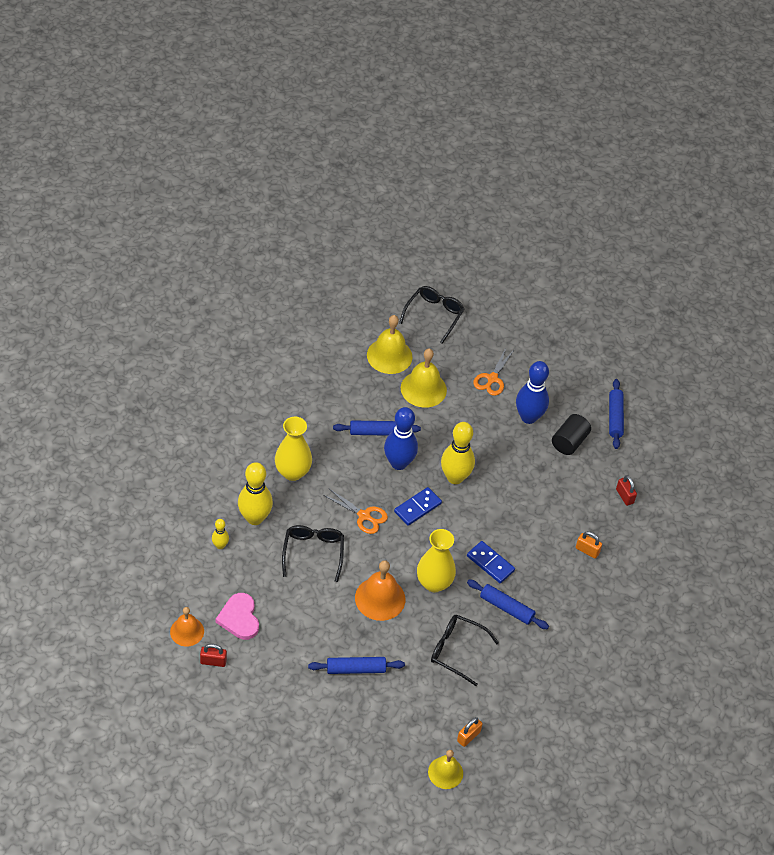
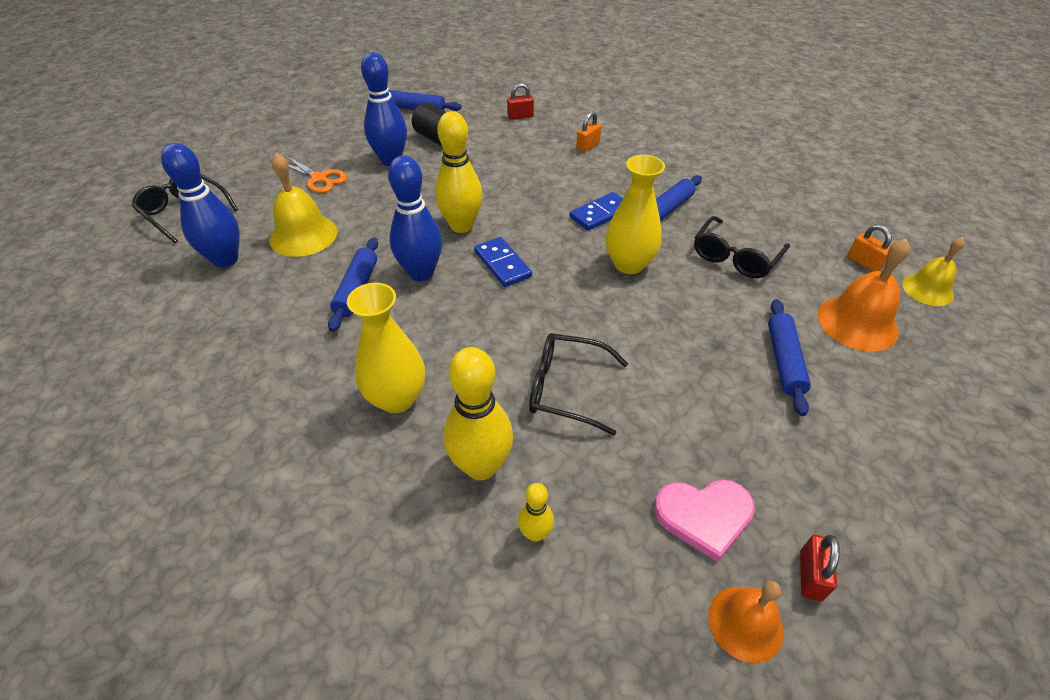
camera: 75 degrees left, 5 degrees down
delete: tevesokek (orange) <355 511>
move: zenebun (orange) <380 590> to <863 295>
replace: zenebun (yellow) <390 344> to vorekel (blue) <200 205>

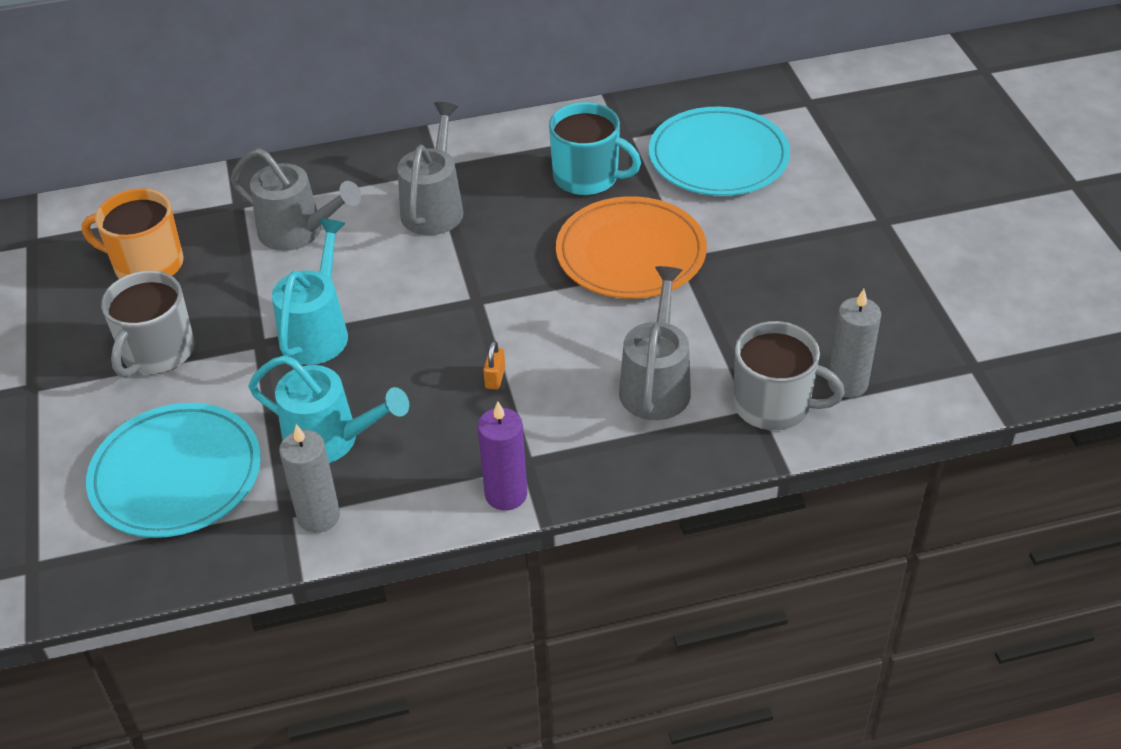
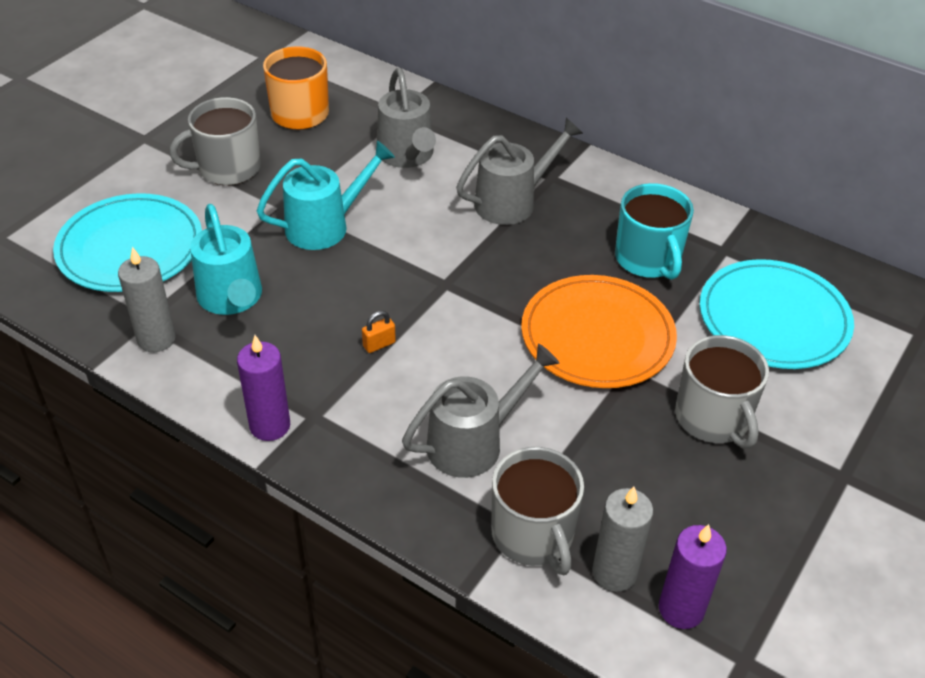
camera: 45 degrees right, 0 degrees up
insert: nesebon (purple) <693 576>; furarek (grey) <722 392>

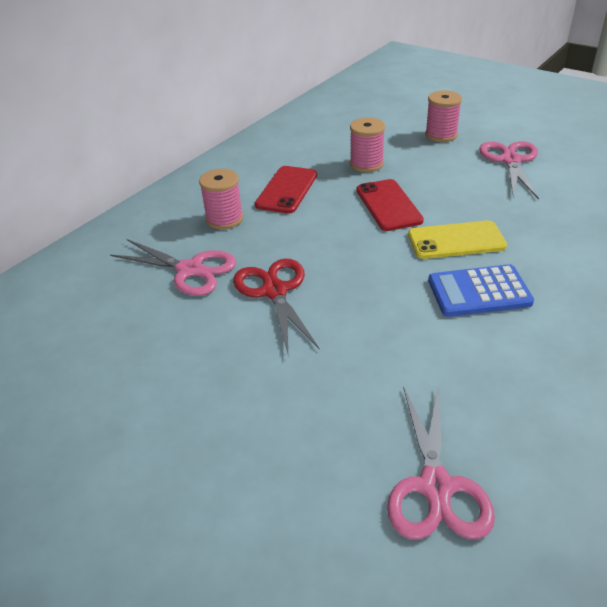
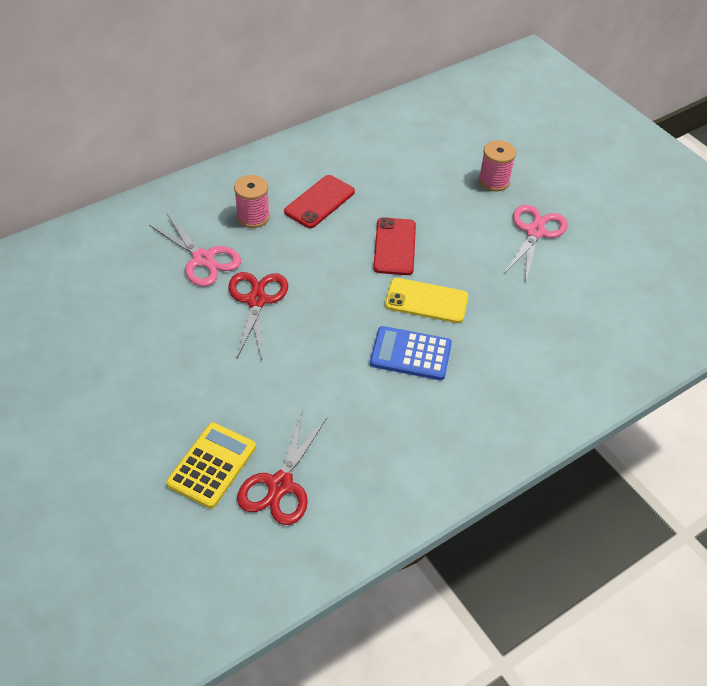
camera: 15 degrees right, 10 degrees up
delete: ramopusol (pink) <367 145>
insert: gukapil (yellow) <211 465>
recolor: tevesokek (pink) <441 462> to tevesokek (red) <282 467>

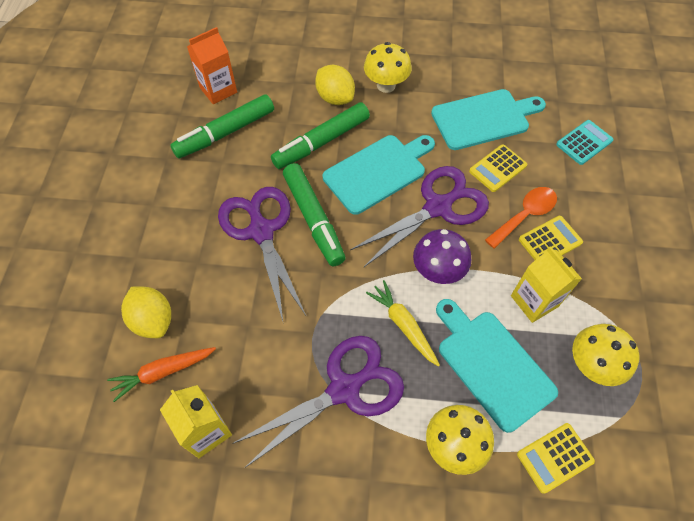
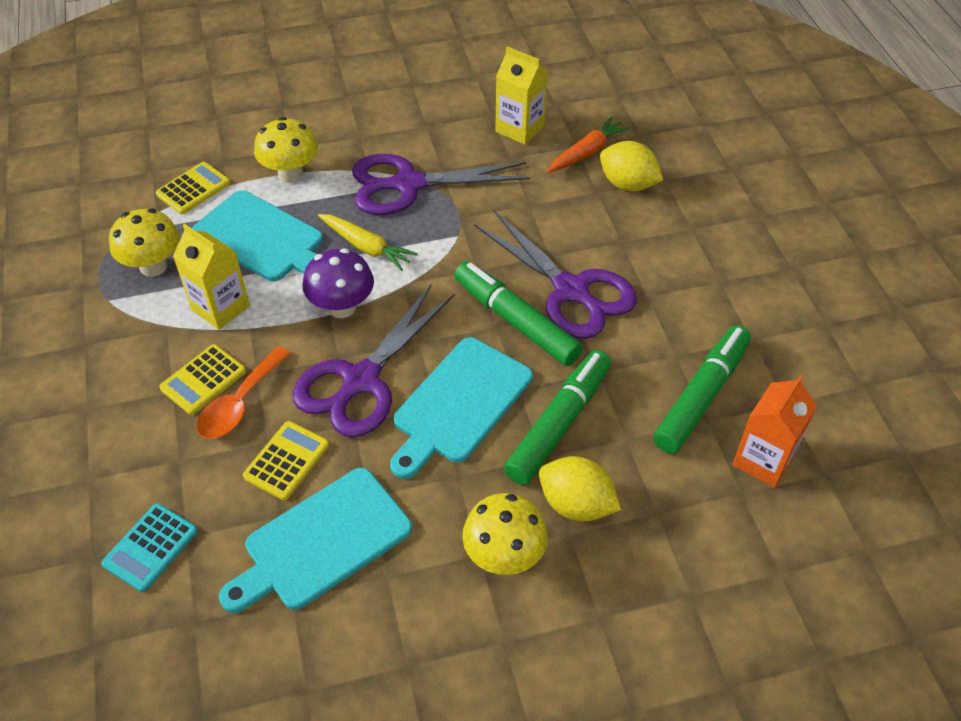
camera: 160 degrees right, 10 degrees down
rotate: tevesokek (purple) <318 402> = <441 184> 45 degrees clockwise

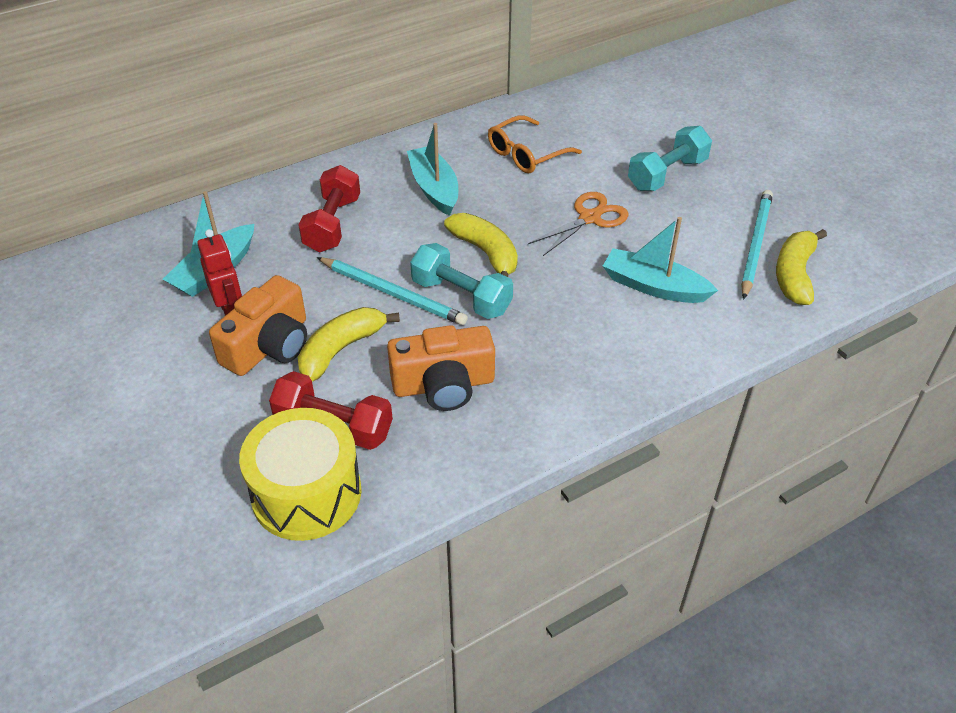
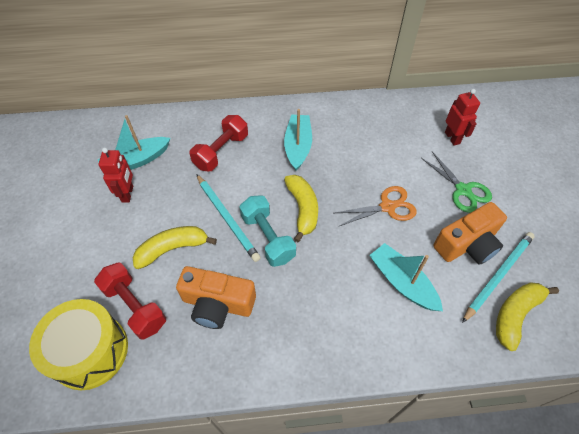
camera: 25 degrees right, 10 degrees up
delete: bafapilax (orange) <535 144>
insert: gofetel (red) <462 117>
move: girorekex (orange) <258 325> to <470 233>
replace: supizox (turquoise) <670 158> to tevesokek (green) <456 182>

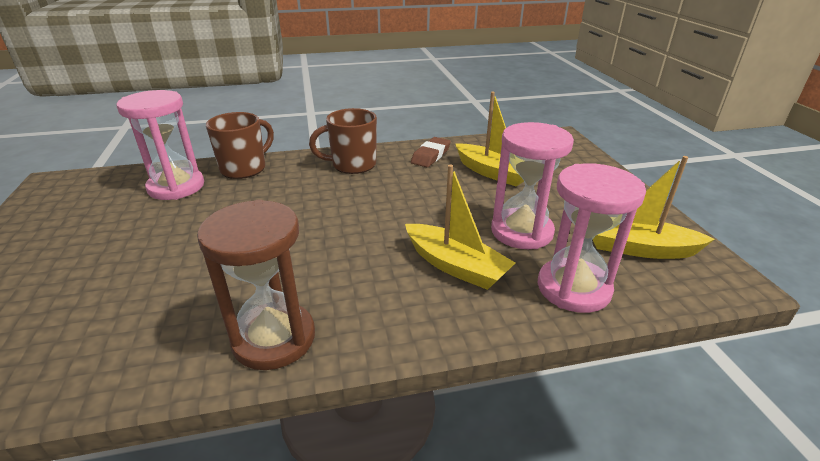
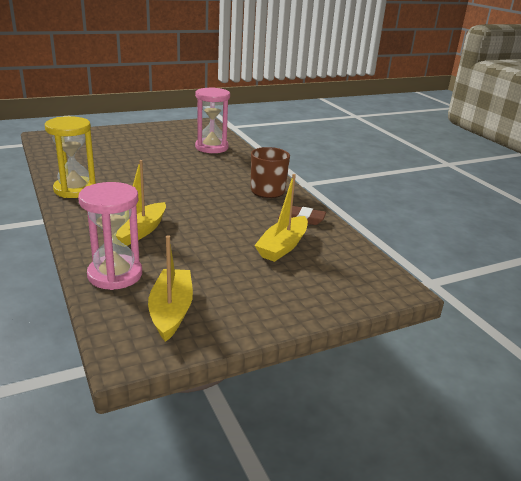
camera: 75 degrees right, 5 degrees down
delete: furarek (brown) <240 145>; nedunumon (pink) <532 185>
recolor: nedunumon (brown) <256 285> to nedunumon (yellow) <70 157>

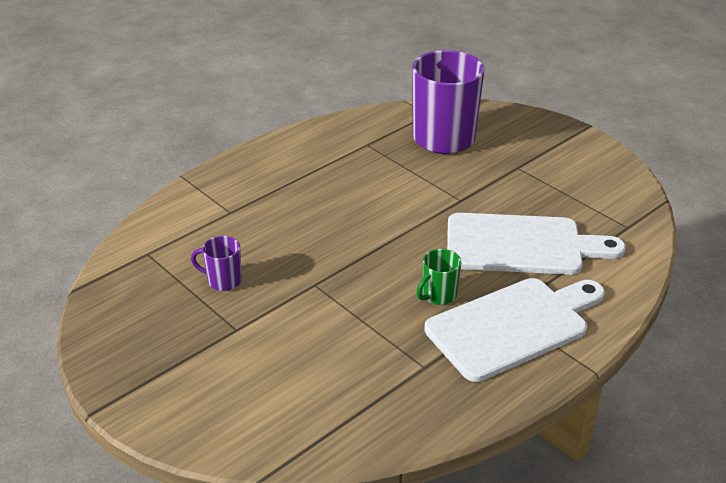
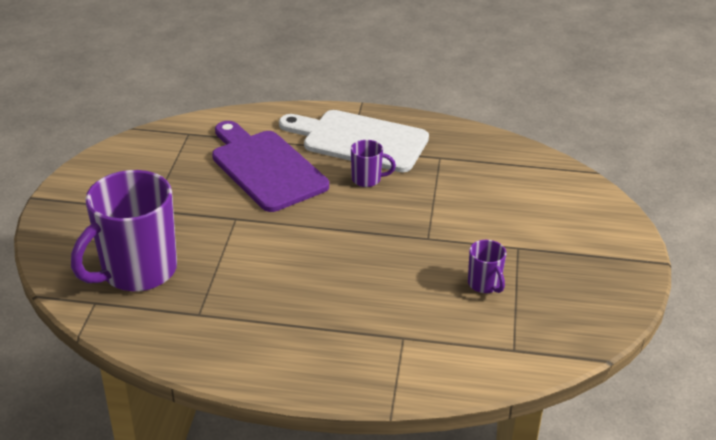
camera: 130 degrees left, 0 degrees up
recolor: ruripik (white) <536 244> to ruripik (purple) <270 166>; furarek (green) <438 277> to furarek (purple) <373 163>

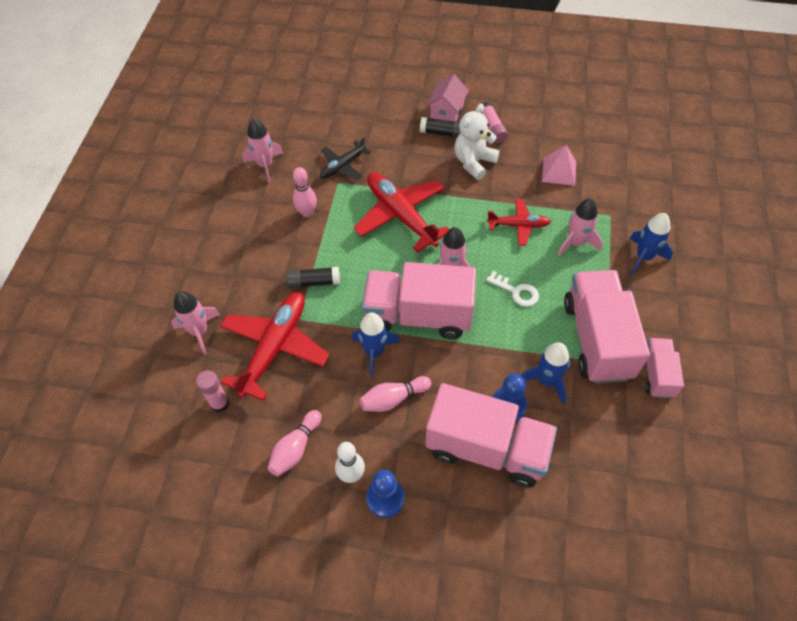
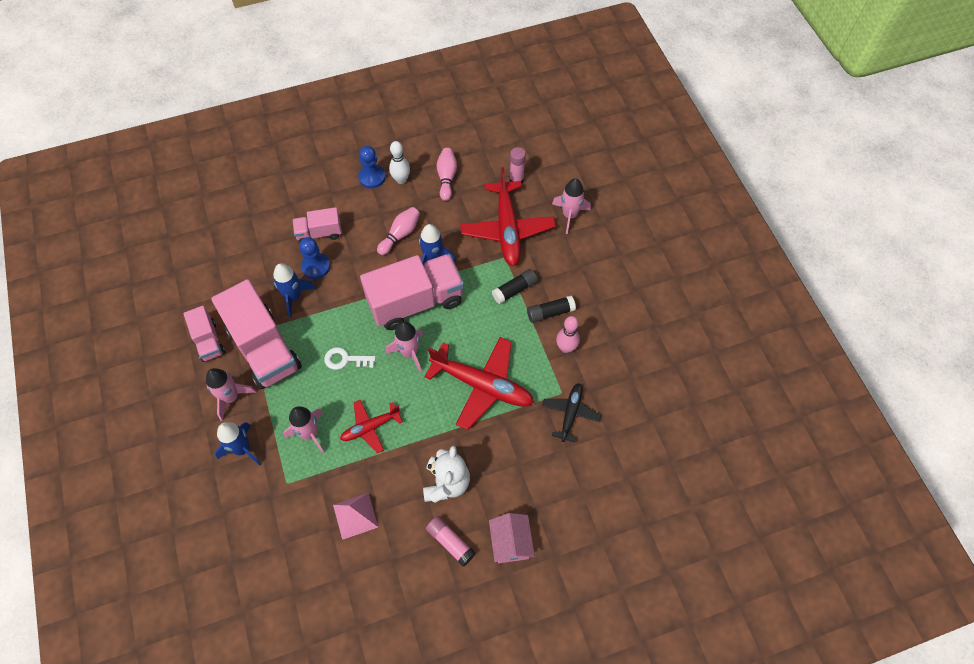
camera: 150 degrees right, 5 degrees up
move: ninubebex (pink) <263 151> to <231 394>; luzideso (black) <440 127> to <551 309>
resize: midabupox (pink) <491 435> = <317 225> x0.52

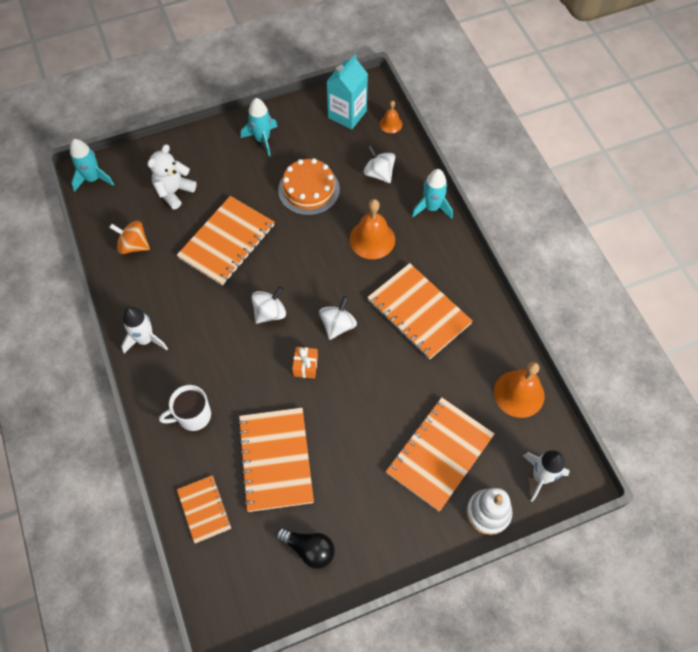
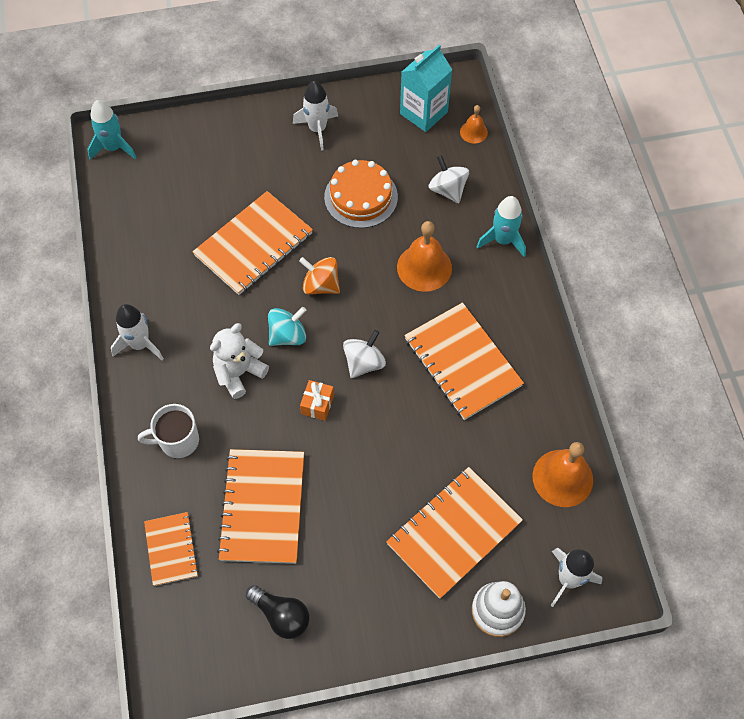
camera: 10 degrees right, 0 degrees up
move: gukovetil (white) <171 176> to <239 361>; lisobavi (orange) <129 237> to <319 276>
recolor: lisobavi (white) <269 305> to lisobavi (turquoise) <287 326>; ninubebex (turquoise) <259 127> to ninubebex (white) <315 116>

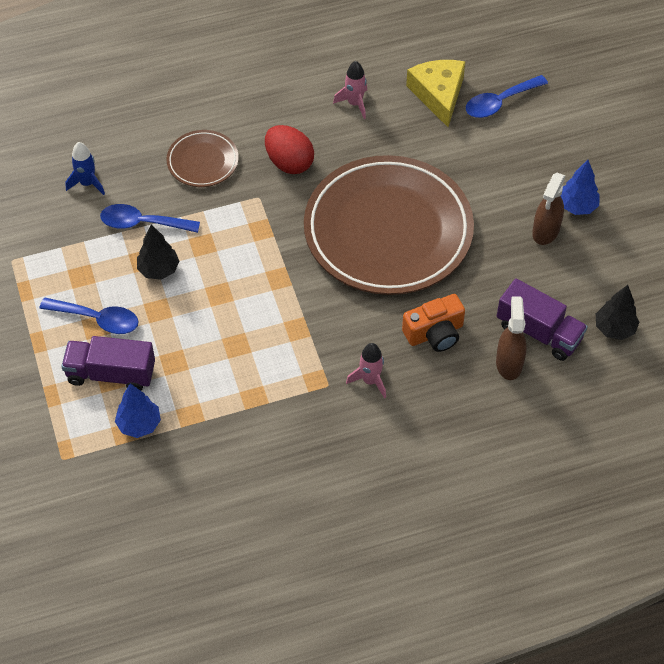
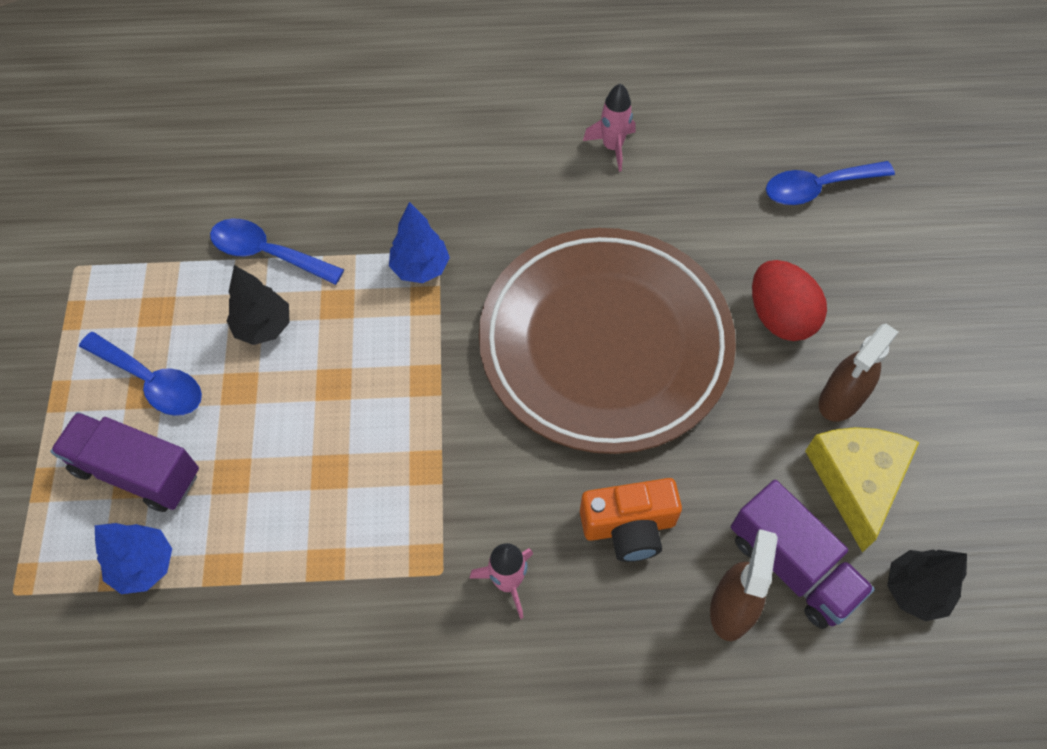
camera: 15 degrees right, 5 degrees up
delete: ninubebex (blue) <85 168>; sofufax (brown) <202 158>
move: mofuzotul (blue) <580 187> to <419 242>; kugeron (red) <289 149> to <789 300>; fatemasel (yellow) <435 93> to <862 490>

